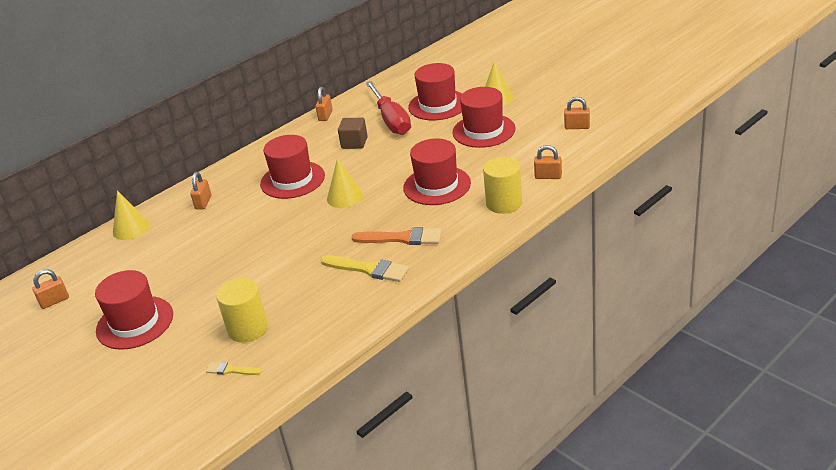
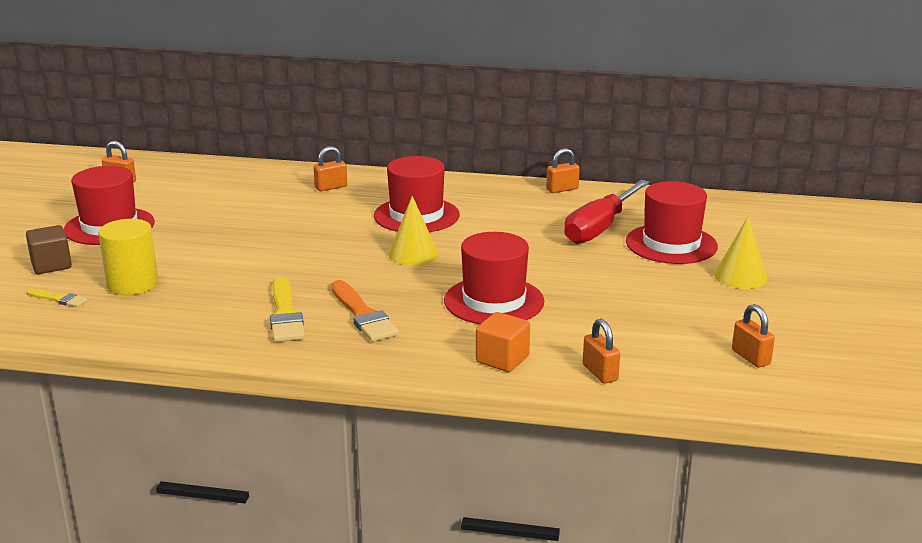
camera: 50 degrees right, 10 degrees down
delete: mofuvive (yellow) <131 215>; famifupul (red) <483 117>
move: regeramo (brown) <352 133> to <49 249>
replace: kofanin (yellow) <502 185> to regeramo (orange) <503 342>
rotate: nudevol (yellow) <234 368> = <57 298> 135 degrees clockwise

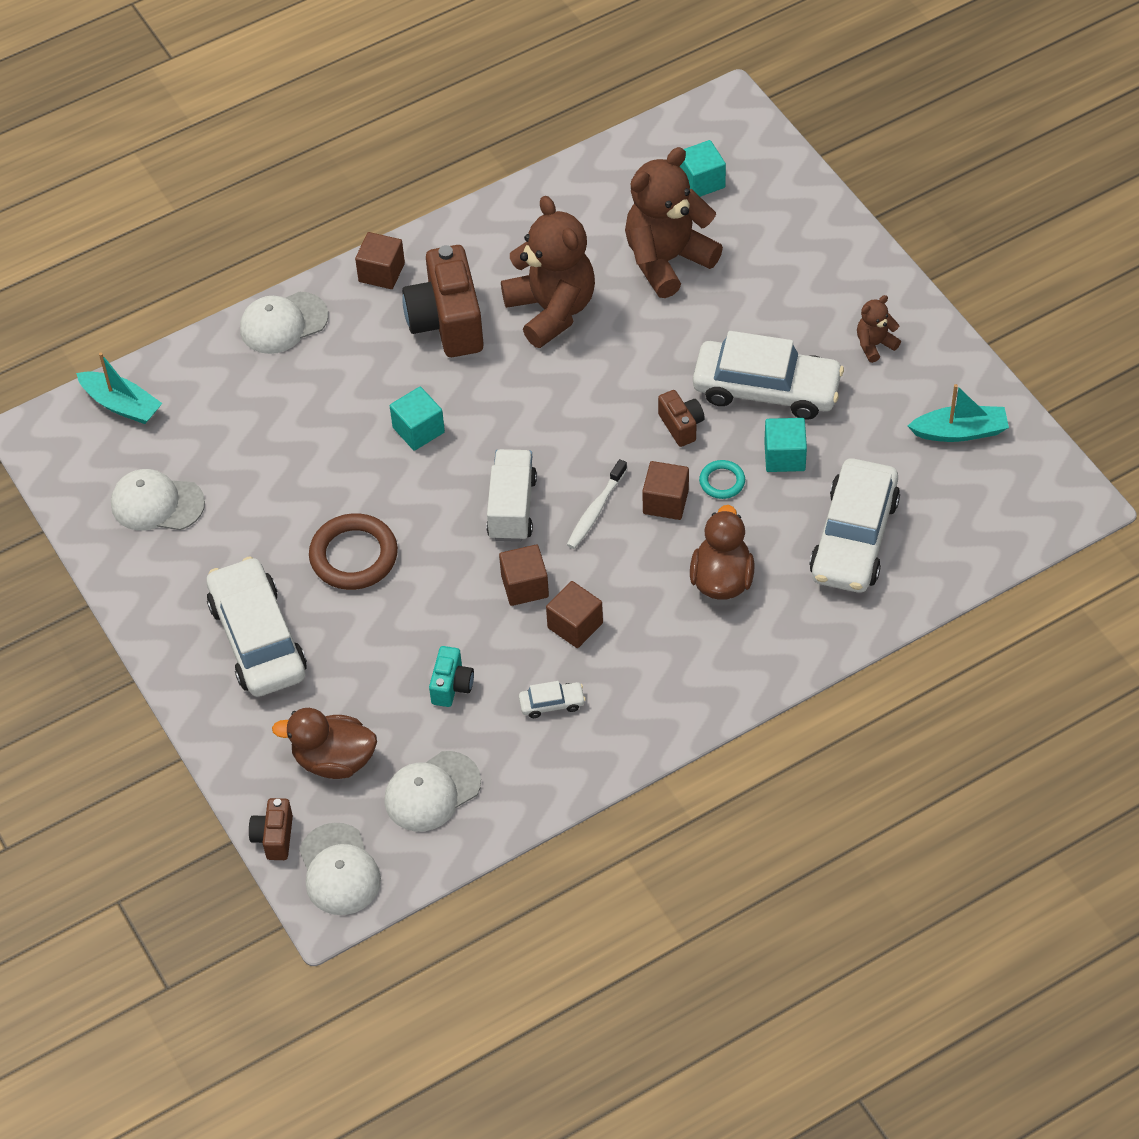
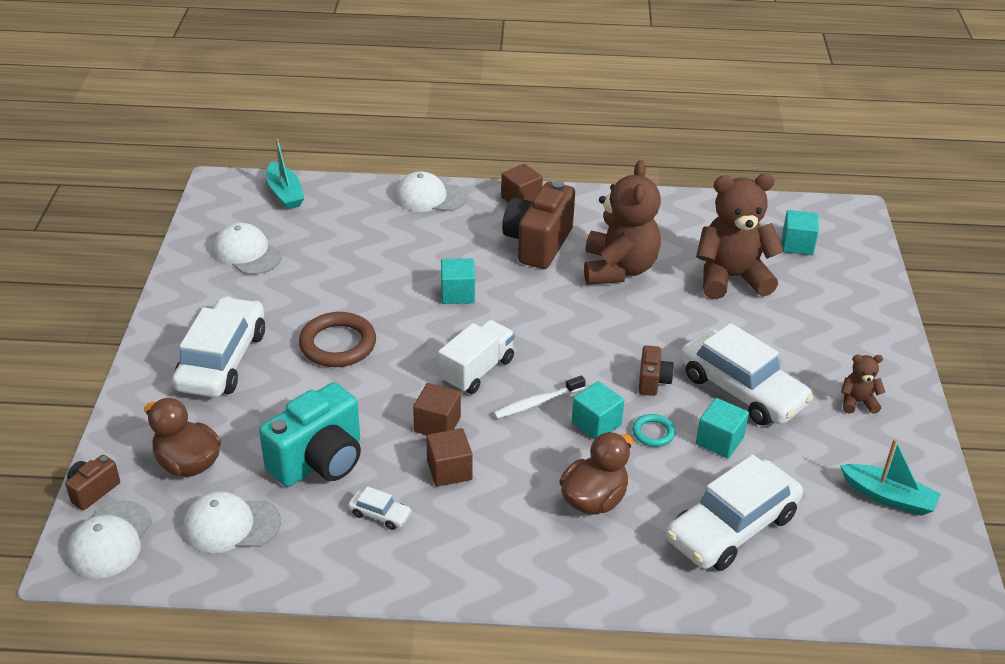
camera: 30 degrees right, 15 degrees down
recolor: regeramo (brown) <665 490> to regeramo (turquoise) <598 410>
resize: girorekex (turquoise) <451 676> = <310 434> x2.02

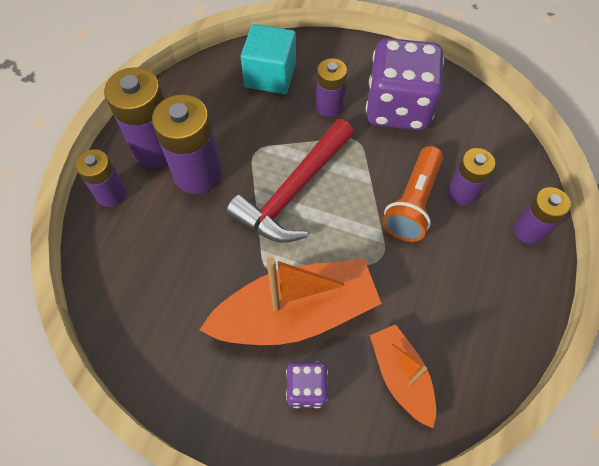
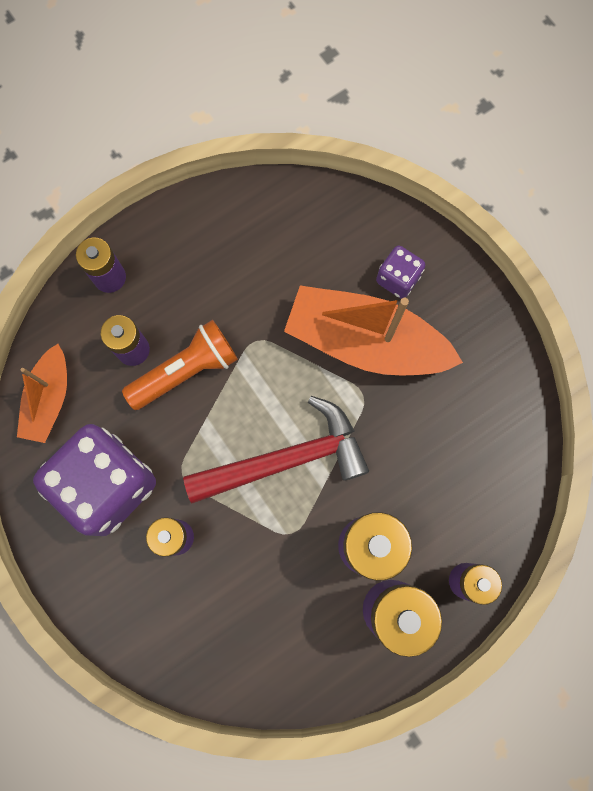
camera: 145 degrees left, 15 degrees up
delete: regeramo (turquoise) <268 59>
move: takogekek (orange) <403 376> to <42 393>

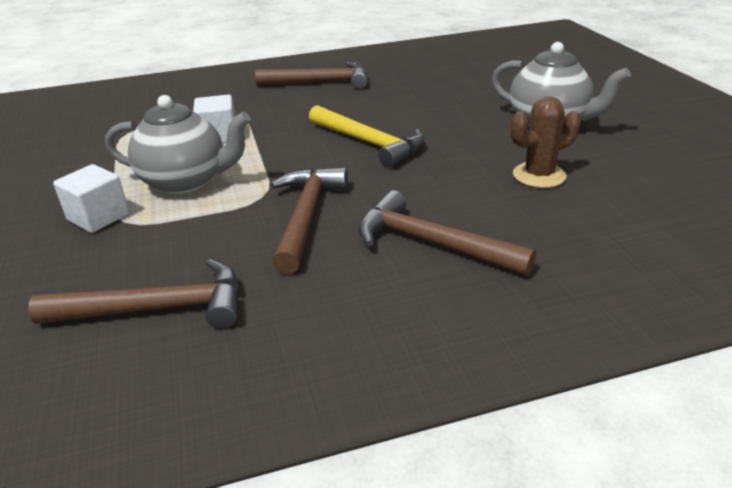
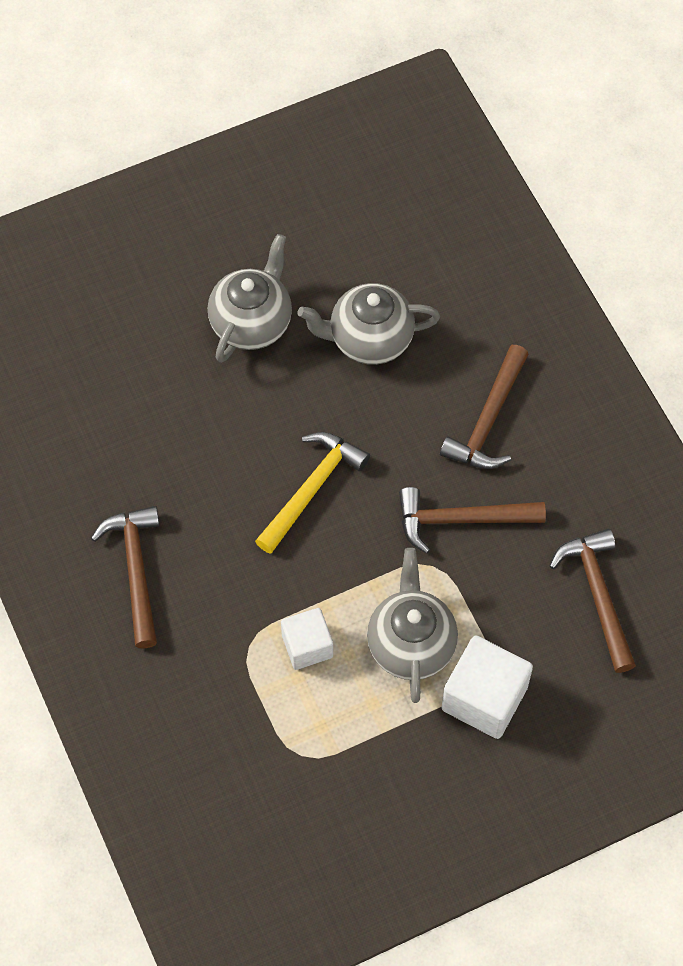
camera: 100 degrees left, 30 degrees up
replace: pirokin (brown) <546 142> to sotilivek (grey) <368 324>
resize: regeramo (white) <91 198> = <487 687> x1.57

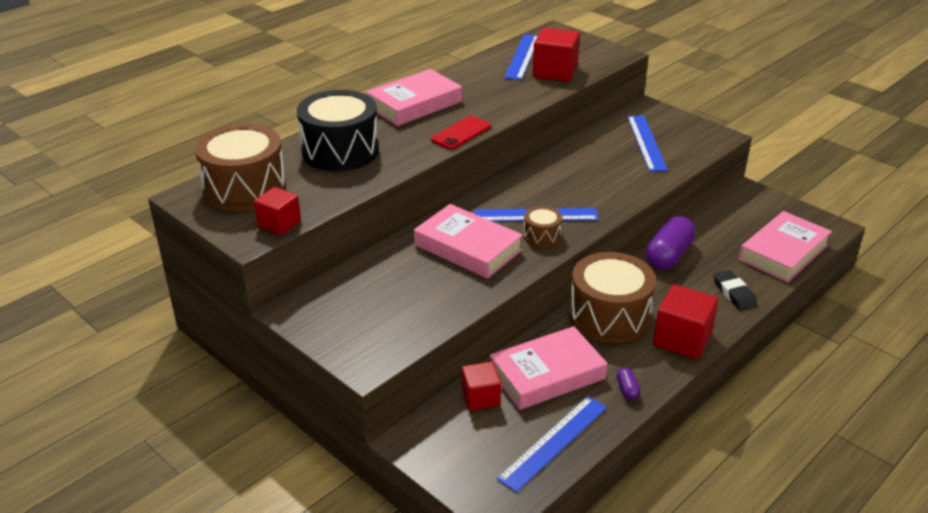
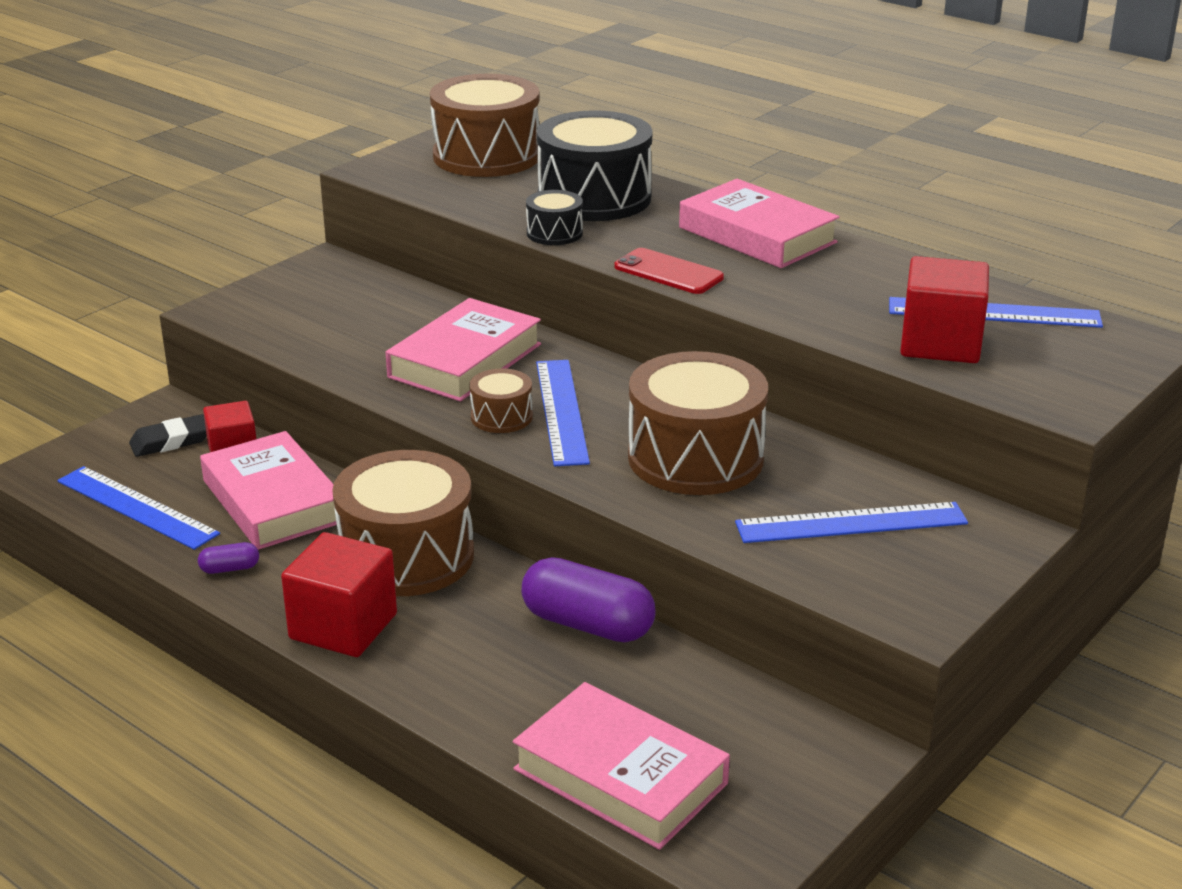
camera: 85 degrees right, 5 degrees down
delete: regeramo (red) <277 211>
insert: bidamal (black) <554 217>; bidamal (brown) <698 423>
move: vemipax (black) <735 290> to <168 435>

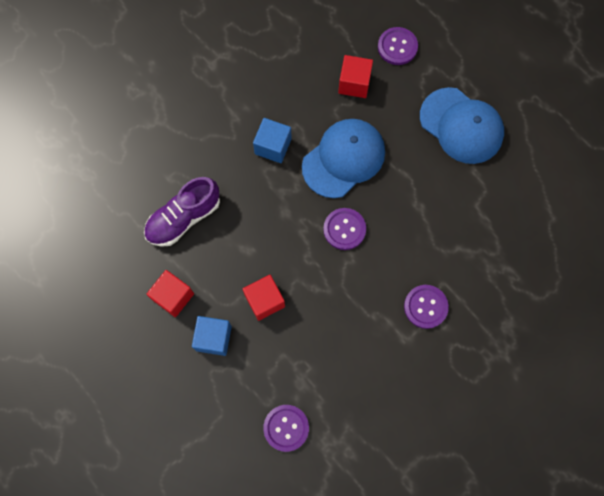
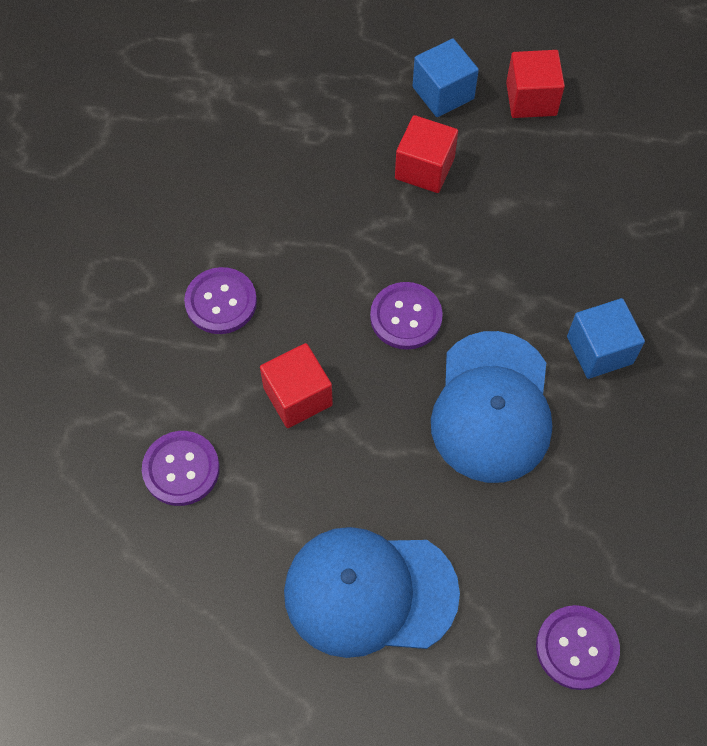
camera: 140 degrees right, 10 degrees down
delete: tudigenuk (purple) <182 212>
move: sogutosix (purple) <286 428> to <181 468>; regeramo (red) <355 76> to <296 385>

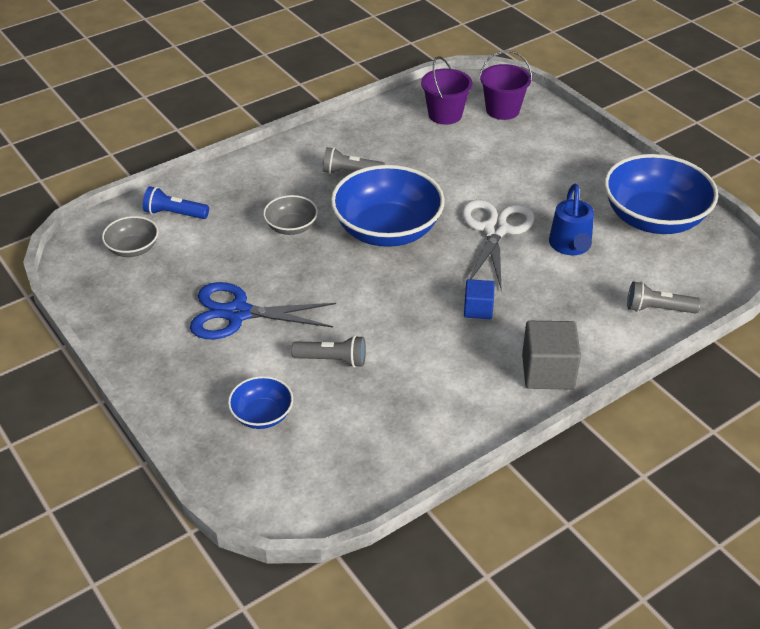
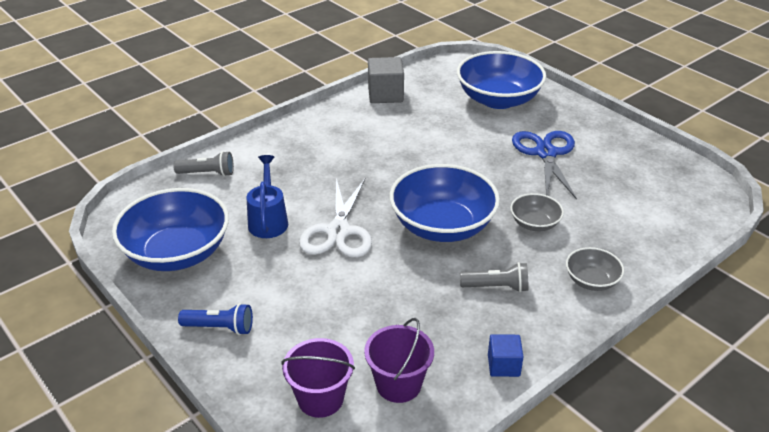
camera: 175 degrees right, 5 degrees down
delete: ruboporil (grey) <328 351>
move: ruboporil (blue) <176 202> to <215 319>; regeramo (grey) <551 355> to <386 80>; regeramo (blue) <479 299> to <505 355>; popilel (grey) <130 236> to <595 269>
rotate: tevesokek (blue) <263 310> = <544 165> 90 degrees counterclockwise
resize: popilel (blue) <260 402> = <501 80> x2.05

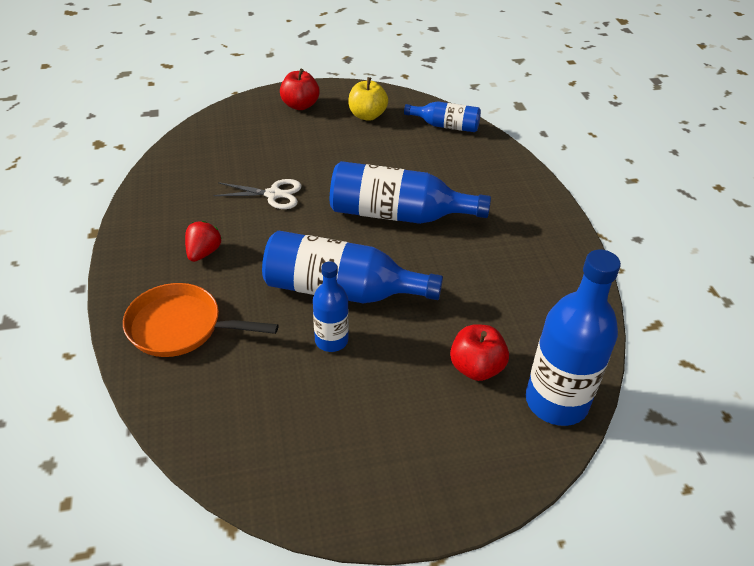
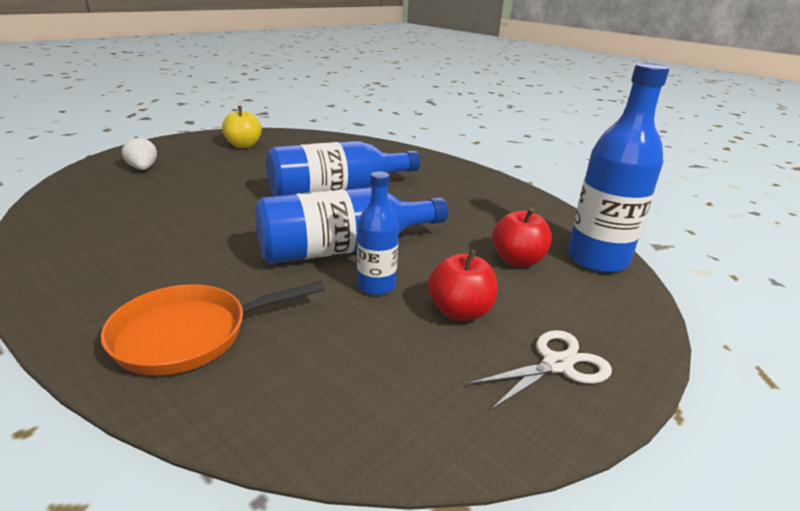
camera: 35 degrees left, 15 degrees down
delete: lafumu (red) <203 241>; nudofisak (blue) <442 116>
insert: lafumu (white) <139 153>
move: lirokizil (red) <300 89> to <462 285>; tevesokek (white) <257 194> to <540 370>

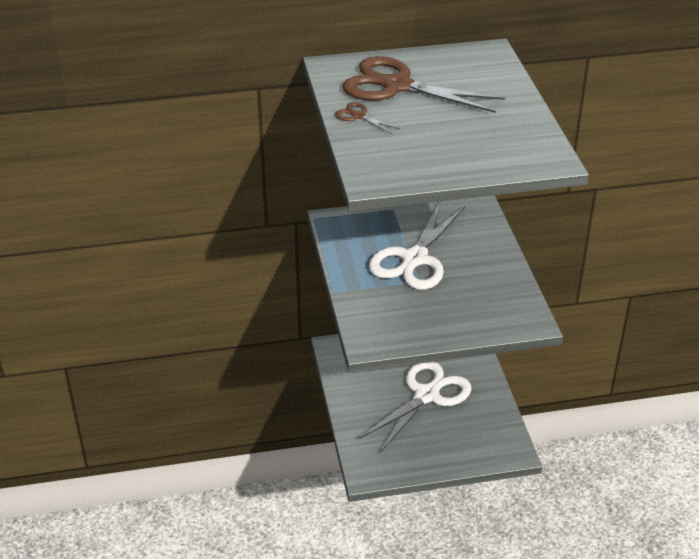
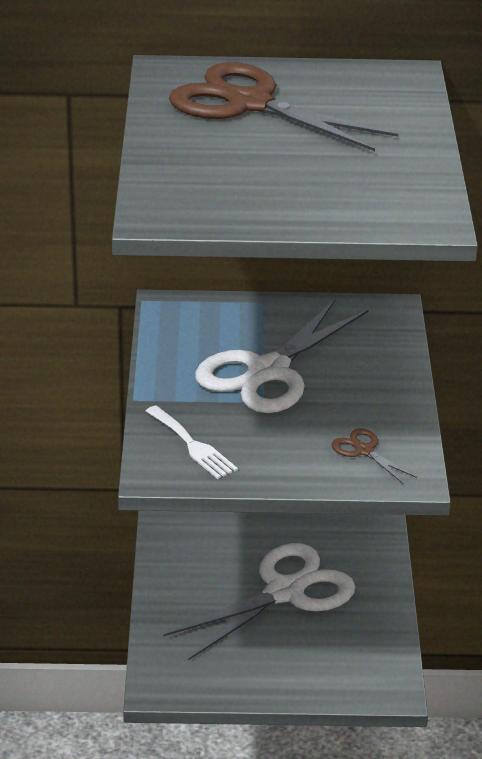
camera: 10 degrees right, 5 degrees down
insert: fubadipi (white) <192 442>
move: tevesokek (brown) <367 118> to <374 456>

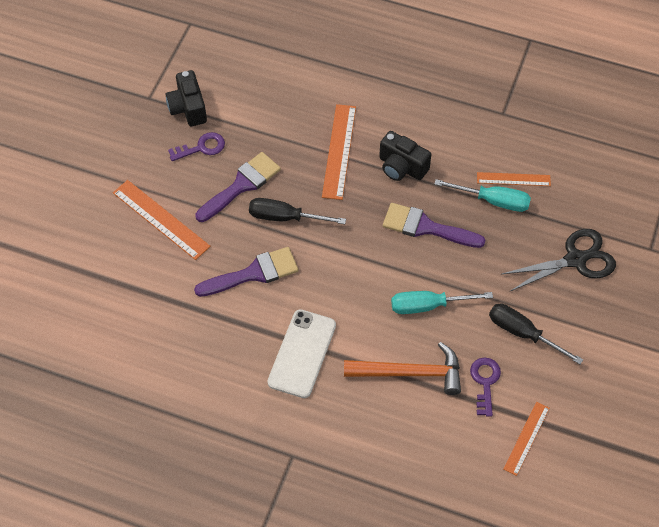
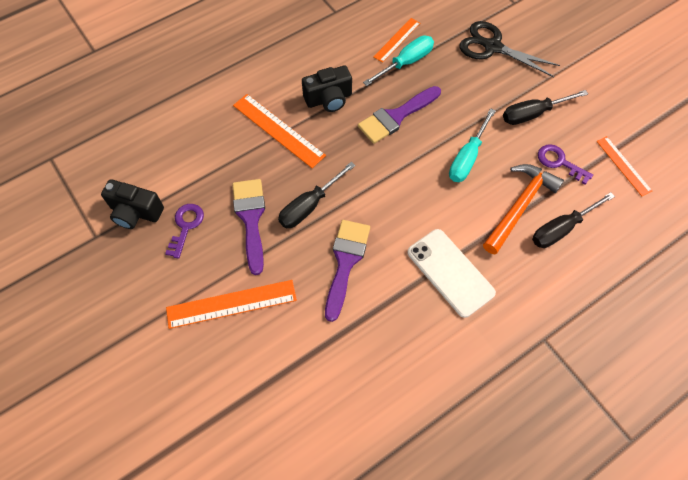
camera: 55 degrees left, 5 degrees up
insert: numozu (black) <573 220>
rotate: tevesokek (black) <559 260> = <510 49> 75 degrees counterclockwise

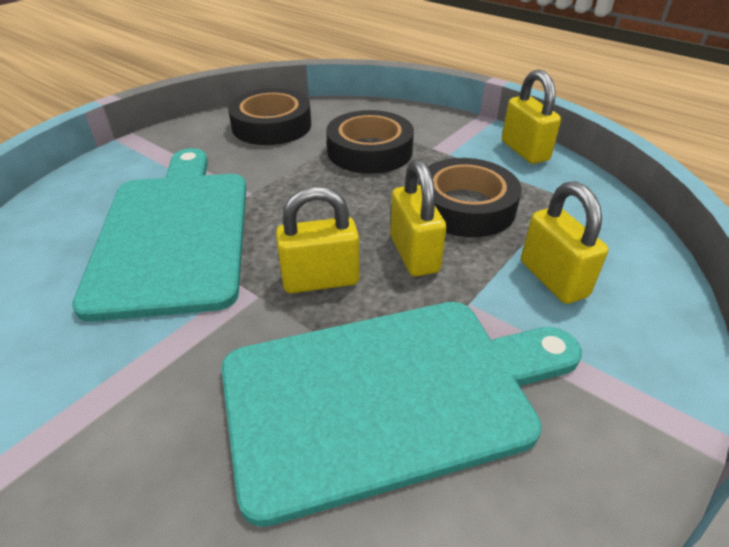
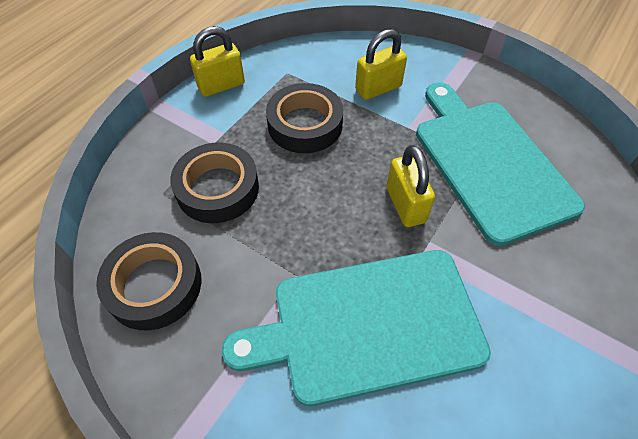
camera: 95 degrees left, 15 degrees up
delete: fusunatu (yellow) <418 217>

